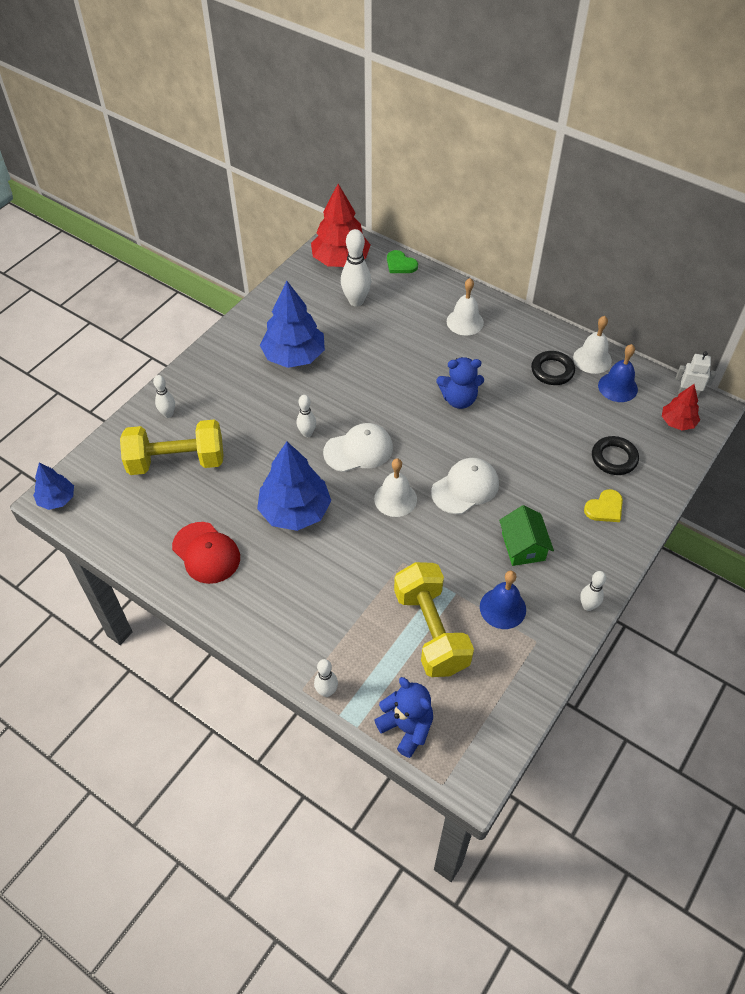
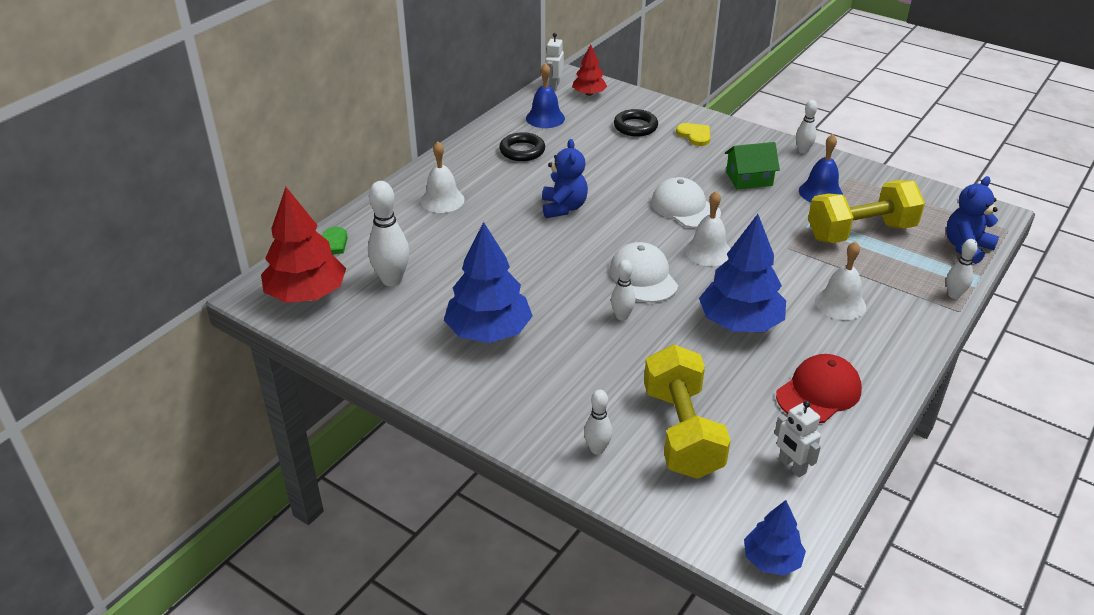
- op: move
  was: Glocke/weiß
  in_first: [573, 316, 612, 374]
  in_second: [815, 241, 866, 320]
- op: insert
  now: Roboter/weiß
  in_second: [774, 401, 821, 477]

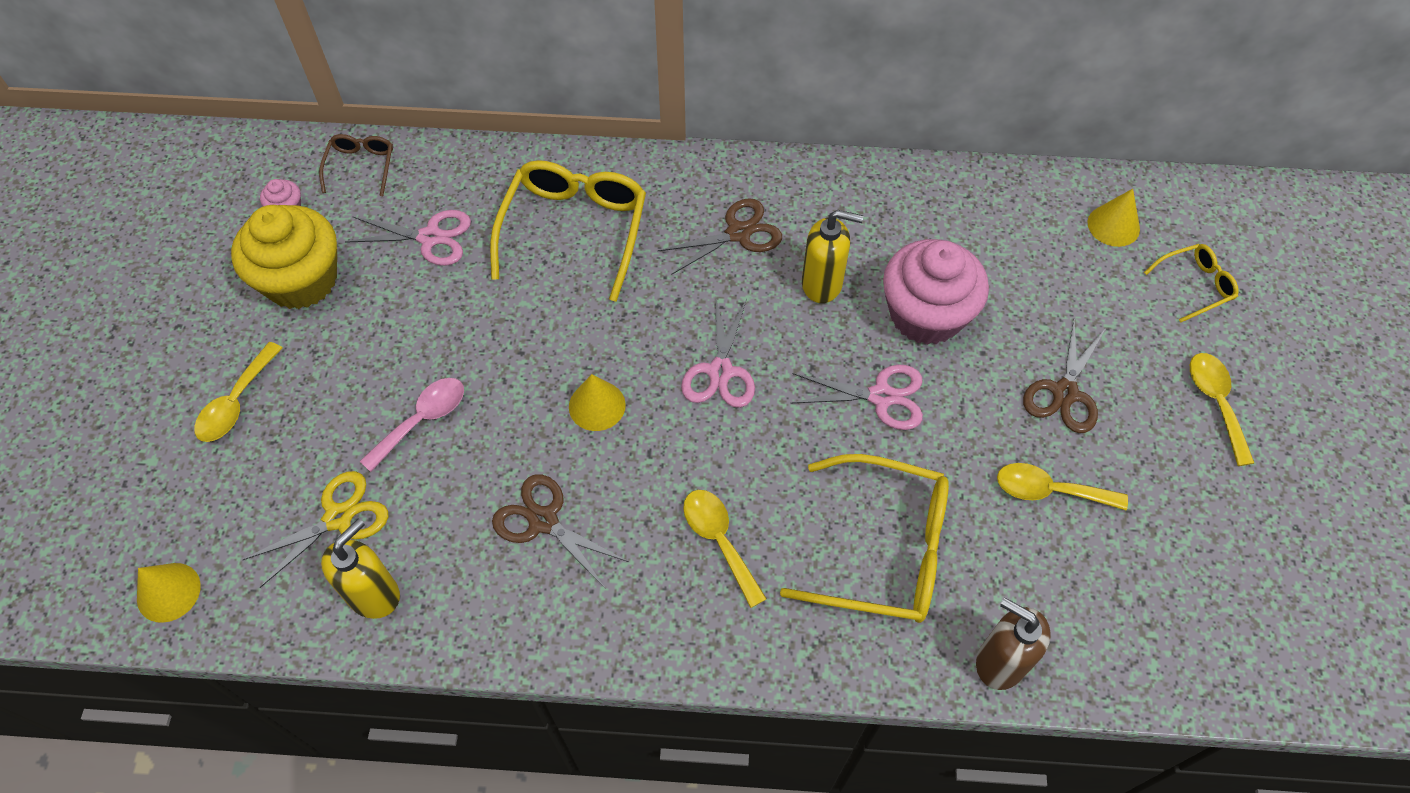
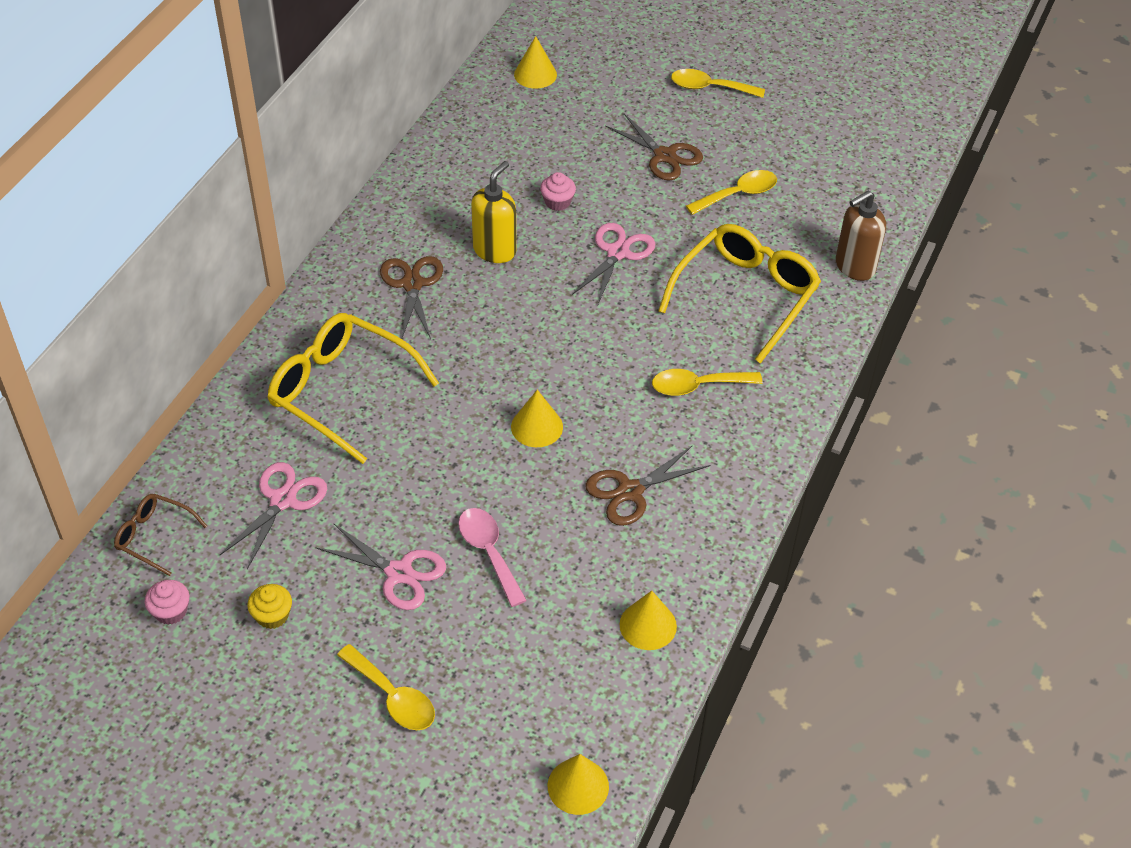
- op: resize
  was: Muffin/gelb
  in_first: [231, 205, 337, 309]
  in_second: [247, 584, 292, 629]
  ratio: 0.41
- op: resize
  was: Muffin/rosa
  in_first: [883, 239, 989, 345]
  in_second: [540, 172, 576, 211]
  ratio: 0.41
- op: delete
  was: Brille/gelb
  in_first: [1144, 244, 1239, 322]
- op: move
  was: Schere/rosa
  in_first: [681, 299, 755, 408]
  in_second: [315, 523, 446, 610]
- op: rotate
  was: Löffel/gelb
  in_first: [997, 463, 1128, 511]
  in_second: [686, 170, 777, 215]
  clockwise: -150
- op: delete
  was: Schere/gelb
  in_first: [242, 471, 388, 588]
- op: replace
  was: Seifenspender/gelb
  now: Kegel/gelb
  in_first: [321, 518, 400, 619]
  in_second: [619, 591, 677, 650]

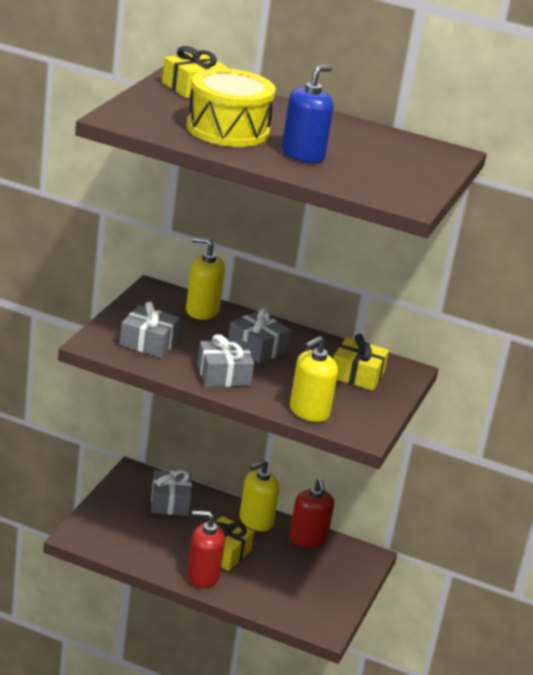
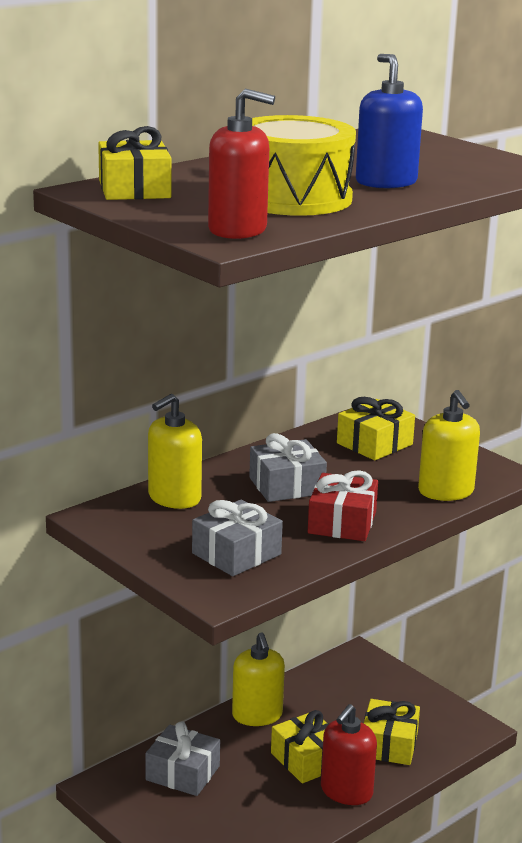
- op: recolor
  was: Geschenk/grau
  now: Geschenk/rot
  in_first: [197, 334, 254, 387]
  in_second: [308, 470, 378, 541]
- op: move
  was: Seifenspender/rot
  in_first: [289, 479, 334, 548]
  in_second: [208, 88, 275, 239]
- op: insert
  now: Geschenk/gelb
  in_second: [363, 699, 420, 765]

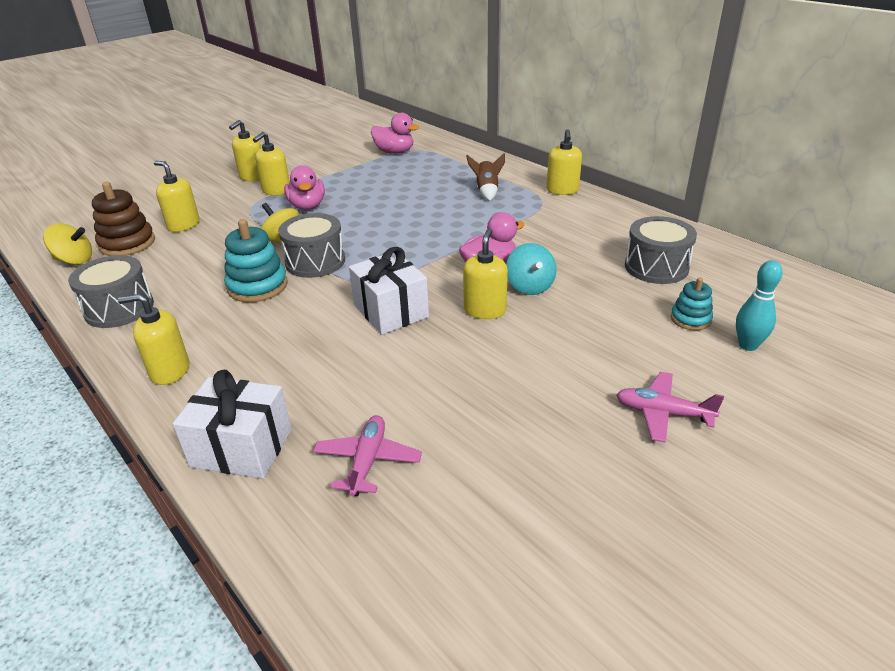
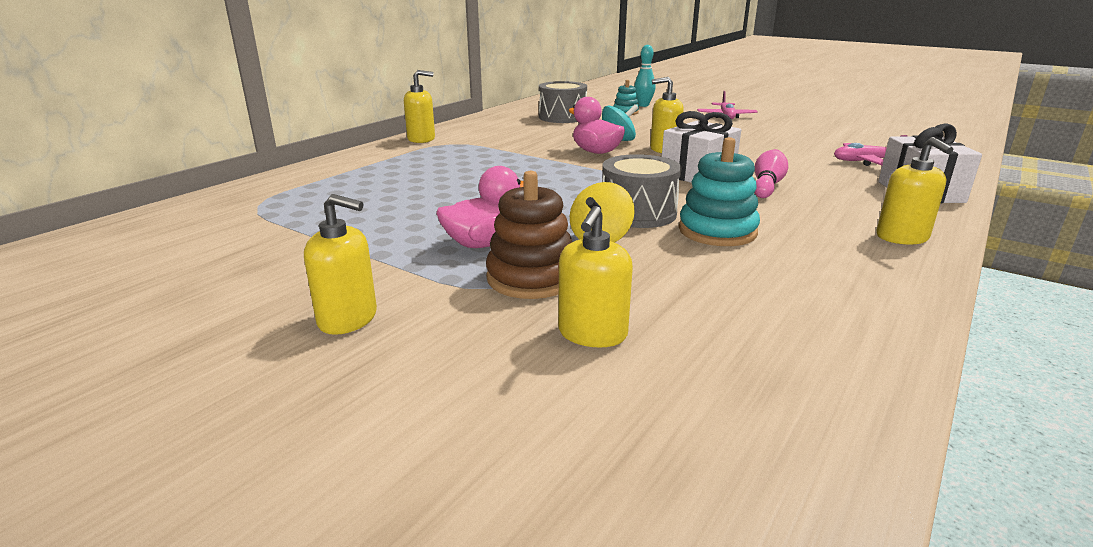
- op: delete
  was: Ente/rosa
  in_first: [371, 113, 419, 154]
- op: delete
  was: Seifenspender/gelb
  in_first: [253, 132, 290, 196]
- op: delete
  was: Rakete/braun
  in_first: [466, 153, 505, 201]
- op: move
  was: Stapelspielzeug/braun
  in_first: [92, 182, 155, 256]
  in_second: [486, 171, 572, 299]
- op: delete
  was: Kreisel/gelb
  in_first: [43, 223, 92, 265]
- op: delete
  was: Trommel/grau
  in_first: [68, 255, 154, 328]
- op: insert
  now: Bowlingkegel/rosa
  in_second: [754, 149, 788, 198]

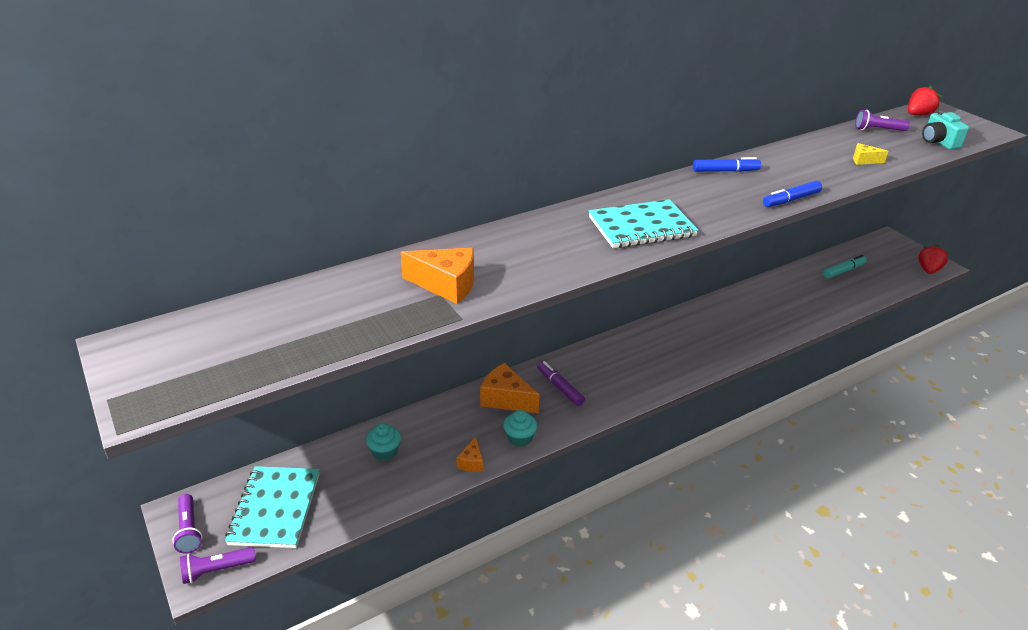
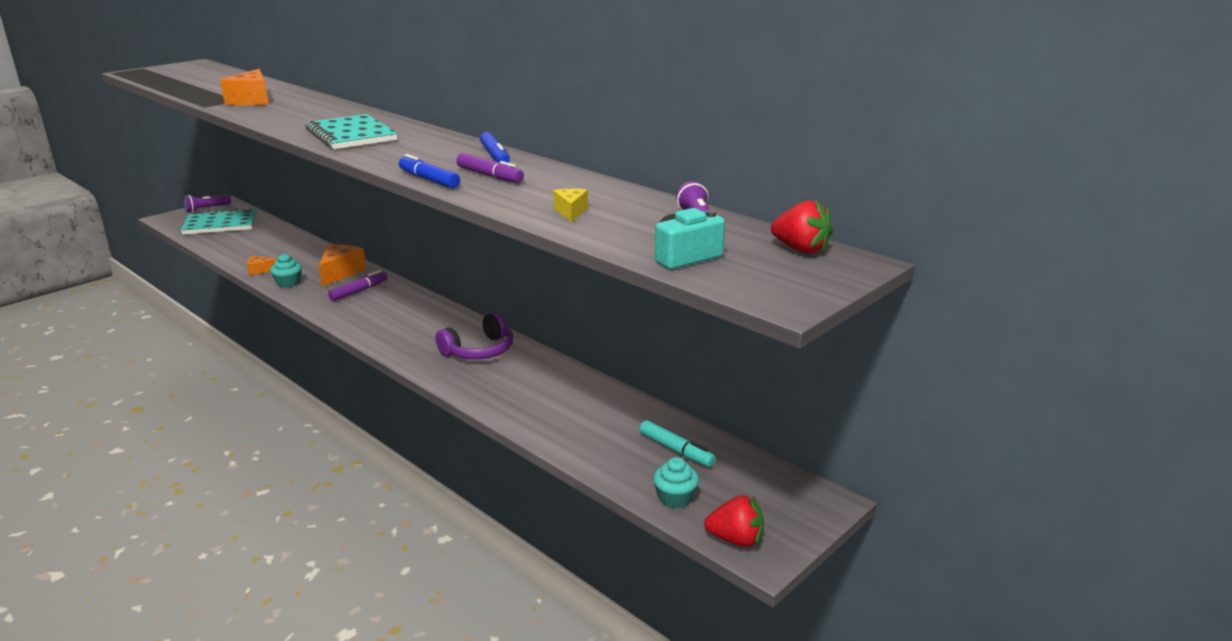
- op: move
  was: Muffin/türkis
  in_first: [366, 423, 401, 461]
  in_second: [653, 457, 699, 509]
- op: delete
  was: Taschenlampe/lila
  in_first: [180, 547, 256, 584]
- op: insert
  now: Filzstift/lila
  in_second: [456, 153, 524, 183]
- op: insert
  now: Kopfhörer/lila
  in_second: [436, 312, 513, 359]

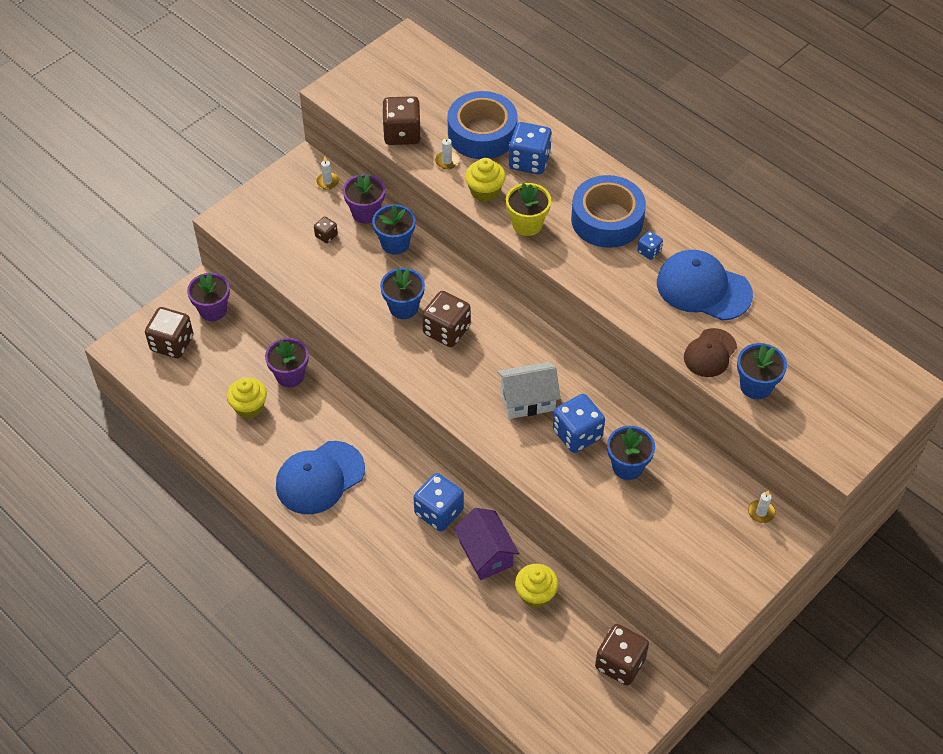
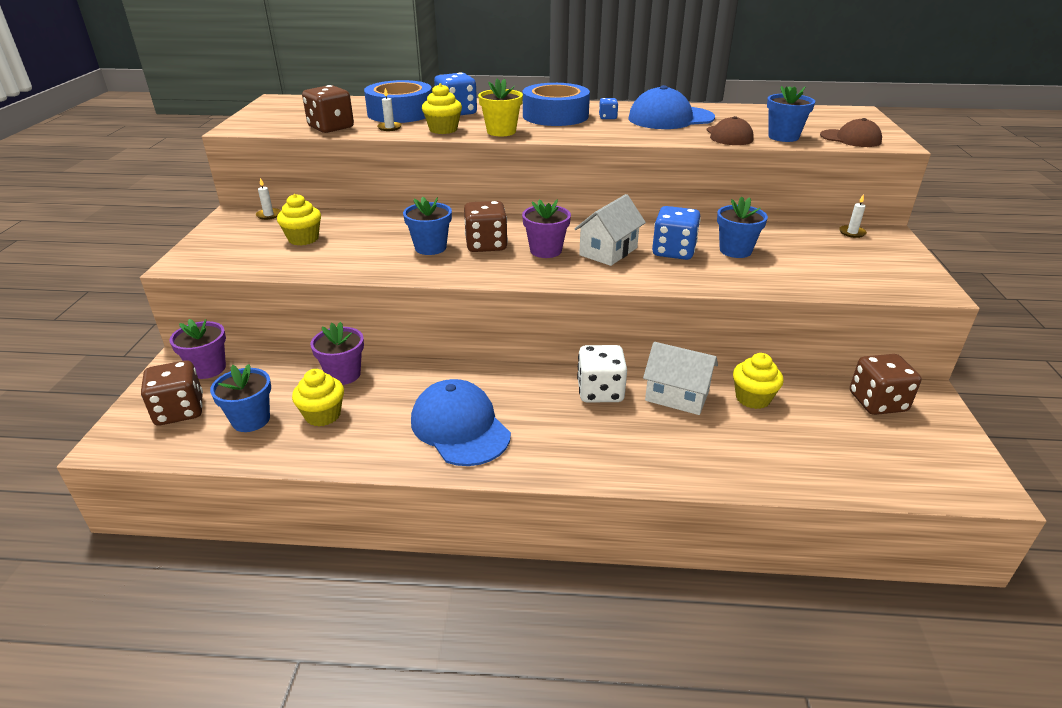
- op: move
  was: Blumentopf/lila
  in_first: [343, 174, 385, 224]
  in_second: [522, 200, 571, 258]
- op: move
  was: Blumentopf/blau
  in_first: [372, 204, 416, 255]
  in_second: [210, 364, 271, 432]
- op: replace
  was: Spielwürfel/braun
  now: Muffin/gelb
  in_first: [314, 217, 338, 243]
  in_second: [277, 194, 321, 246]
- op: rotate
  was: Kappe/blau
  in_first: [276, 441, 365, 514]
  in_second: [411, 379, 511, 466]
  clockwise: 135
- op: recolor
  was: Spielwürfel/blau
  now: Spielwürfel/weiß
  in_first: [413, 473, 464, 532]
  in_second: [577, 345, 627, 403]
- op: recolor
  was: Haus/lila
  now: Haus/weiß
  in_first: [454, 508, 519, 580]
  in_second: [643, 342, 718, 415]
- op: insert
  now: Kappe/braun
  in_second: [820, 118, 882, 147]

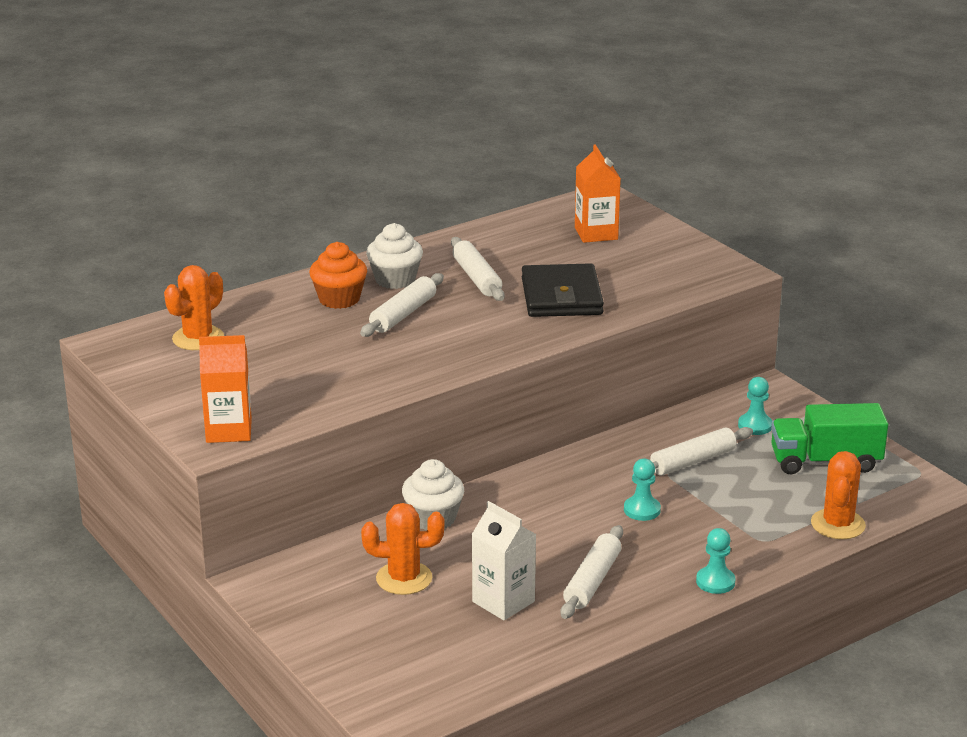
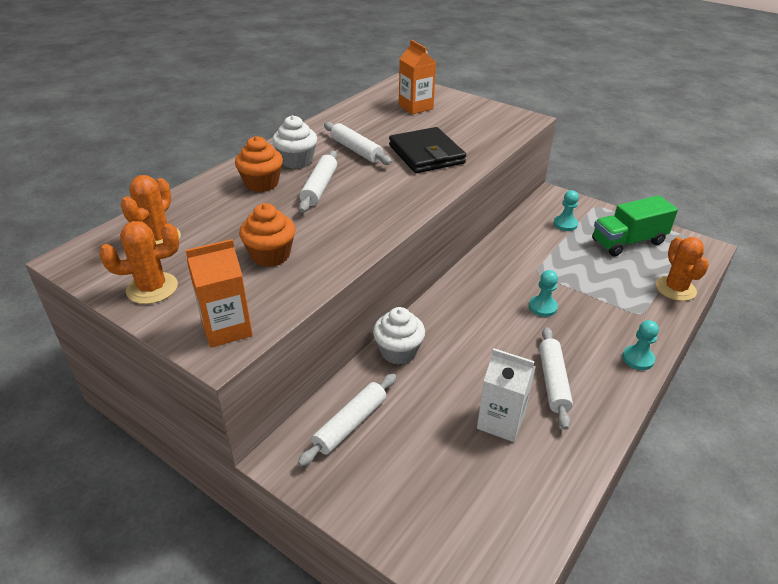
- op: move
  was: Nudelholz/weiß
  in_first: [632, 427, 753, 476]
  in_second: [298, 373, 396, 467]
- op: move
  was: Kaktus/orange
  in_first: [361, 503, 444, 595]
  in_second: [100, 221, 179, 304]
- op: insert
  now: Muffin/orange
  in_second: [239, 203, 296, 267]

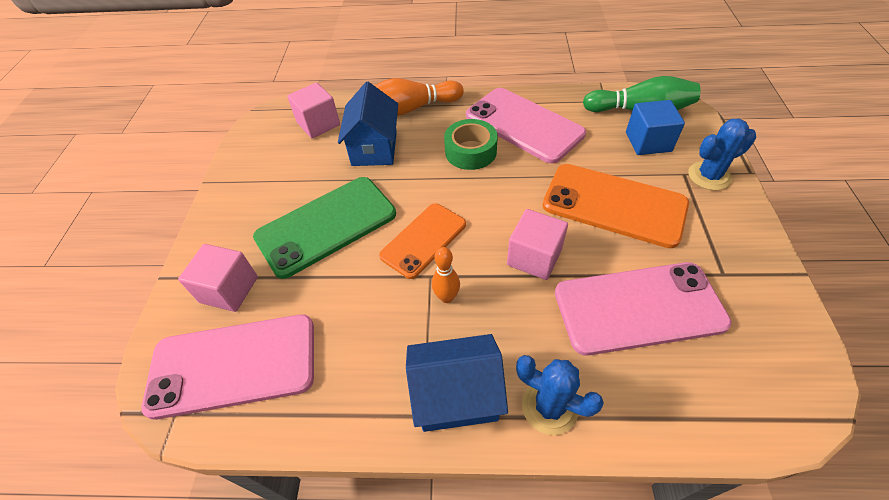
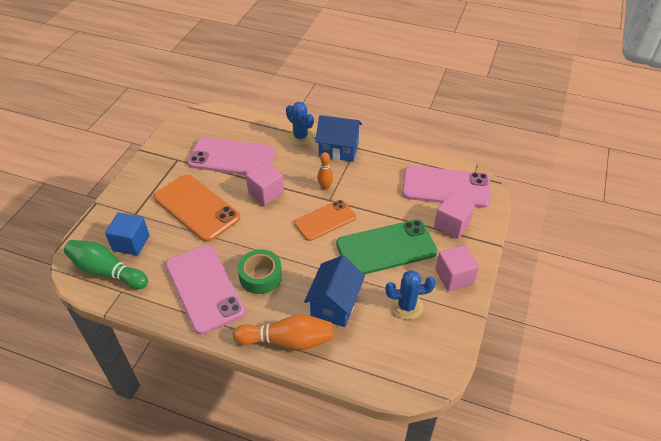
- op: move
  was: Kubus/rosa
  in_first: [287, 83, 340, 138]
  in_second: [436, 245, 479, 291]
- op: move
  was: Kaktus/blau
  in_first: [688, 119, 756, 190]
  in_second: [386, 270, 436, 320]

